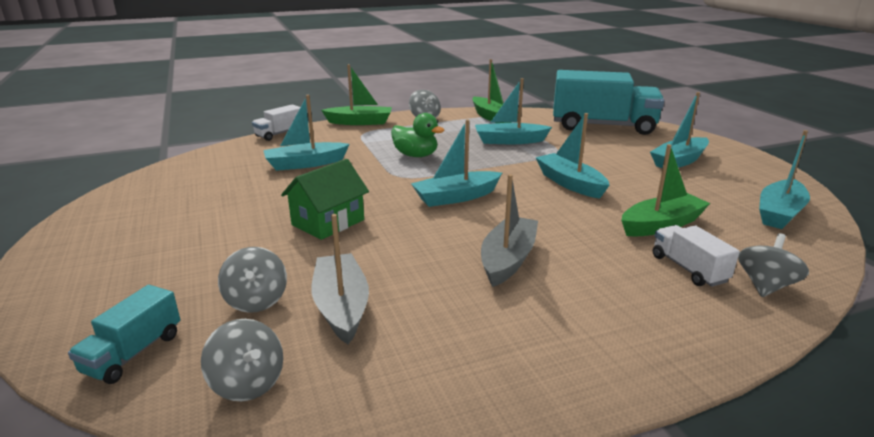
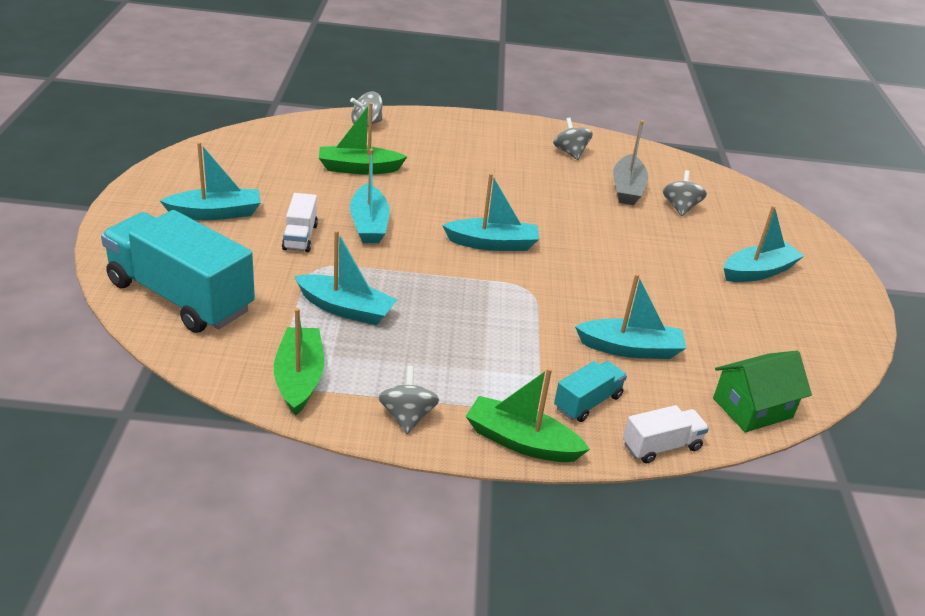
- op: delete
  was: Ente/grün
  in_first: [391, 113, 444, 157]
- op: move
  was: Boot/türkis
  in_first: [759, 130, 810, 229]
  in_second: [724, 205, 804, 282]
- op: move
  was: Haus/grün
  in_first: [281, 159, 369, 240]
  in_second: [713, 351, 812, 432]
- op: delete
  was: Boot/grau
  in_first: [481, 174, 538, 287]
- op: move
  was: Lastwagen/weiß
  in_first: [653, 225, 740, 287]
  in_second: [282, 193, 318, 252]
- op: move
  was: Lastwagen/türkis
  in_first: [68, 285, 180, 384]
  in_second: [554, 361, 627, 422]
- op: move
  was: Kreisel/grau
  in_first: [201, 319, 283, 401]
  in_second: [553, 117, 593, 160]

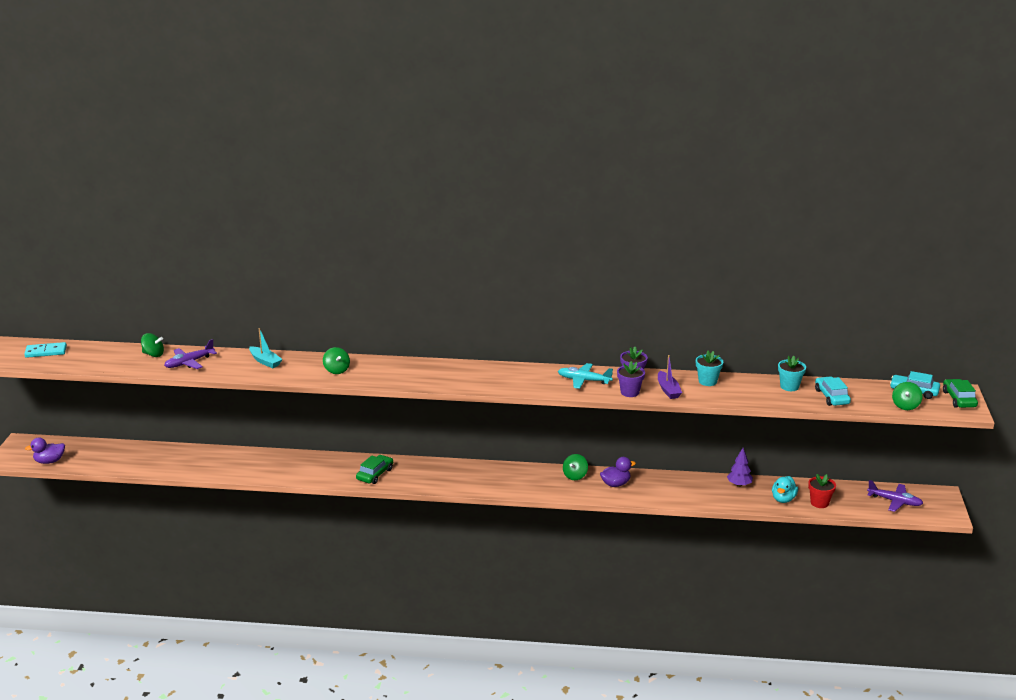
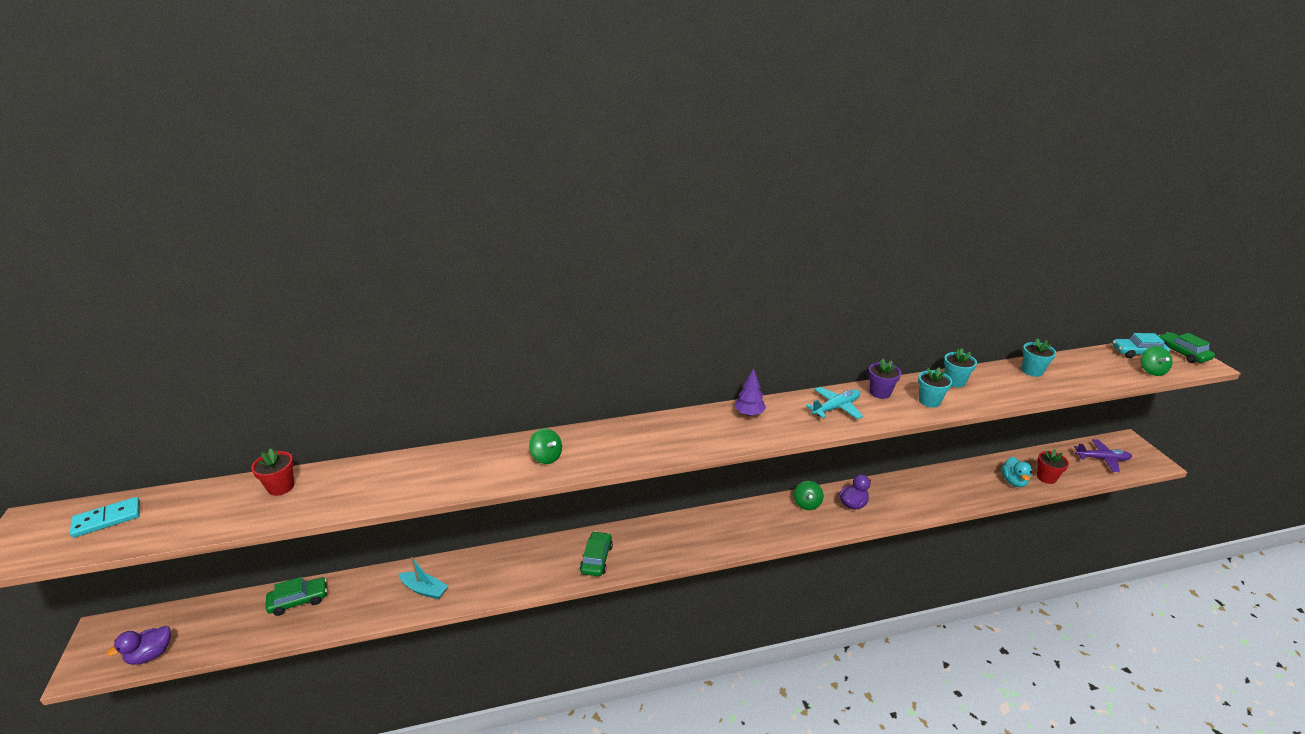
- op: move
  was: Boot/türkis
  in_first: [249, 328, 283, 368]
  in_second: [399, 557, 448, 599]
- op: replace
  was: Kreisel/grün
  now: Blumentopf/rot
  in_first: [141, 333, 164, 357]
  in_second: [251, 448, 294, 496]
- op: delete
  was: Flugzeug/lila
  in_first: [164, 339, 217, 369]
- op: replace
  was: Boot/lila
  now: Blumentopf/türkis
  in_first: [658, 355, 682, 399]
  in_second: [918, 367, 952, 407]
- op: delete
  was: Blumentopf/lila
  in_first: [617, 361, 645, 397]
- op: rotate
  was: Flugzeug/türkis
  in_first: [558, 363, 613, 389]
  in_second: [806, 387, 863, 419]
  clockwise: 150
- op: delete
  was: Auto/türkis
  in_first: [815, 376, 851, 406]
- op: move
  was: Baum/lila
  in_first: [727, 448, 753, 487]
  in_second: [734, 368, 766, 416]
- op: insert
  now: Auto/grün
  in_second: [266, 577, 327, 616]

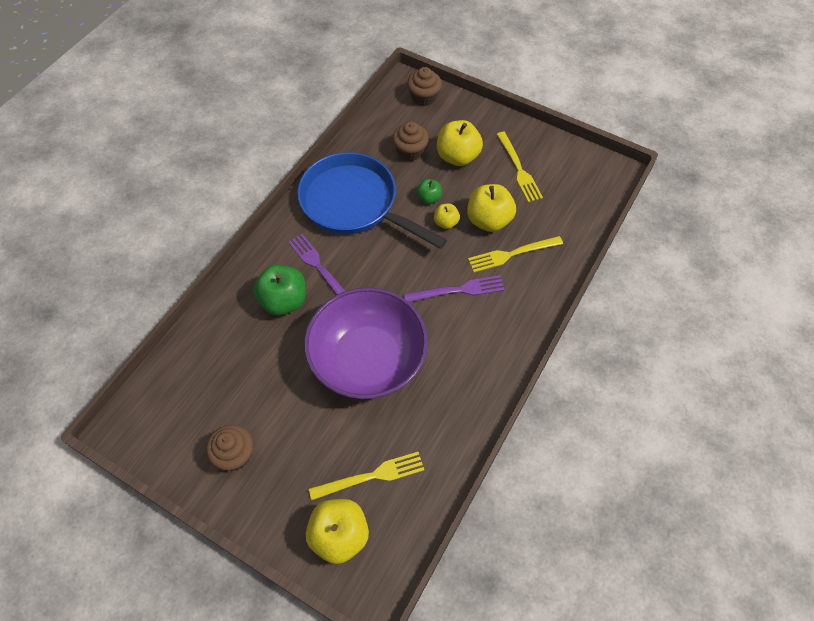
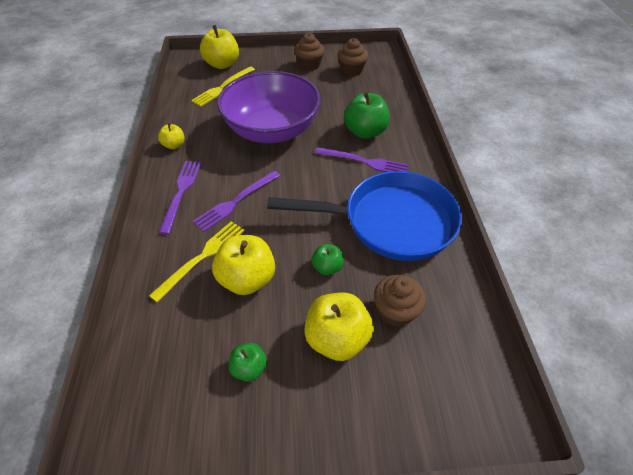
- op: move
  was: Muffin/braun
  in_first: [407, 67, 442, 106]
  in_second: [337, 38, 368, 76]
- op: replace
  was: Gabel/gelb
  now: Apfel/grün
  in_first: [497, 132, 543, 202]
  in_second: [229, 343, 267, 382]
- op: move
  was: Apfel/gelb
  in_first: [434, 204, 460, 229]
  in_second: [158, 123, 185, 149]
- op: insert
  now: Gabel/lila
  in_second: [159, 161, 201, 235]

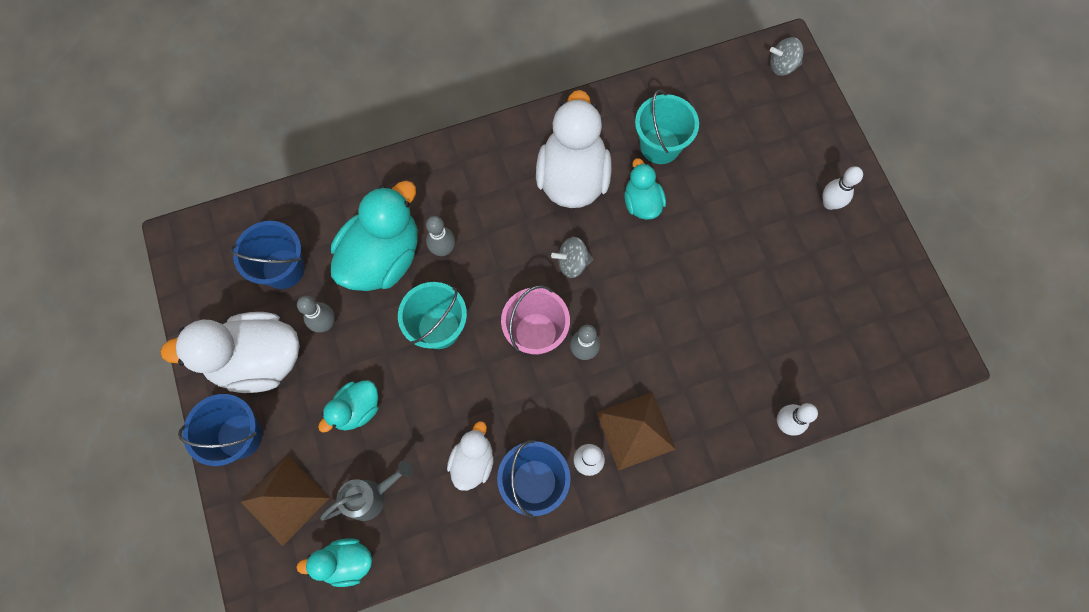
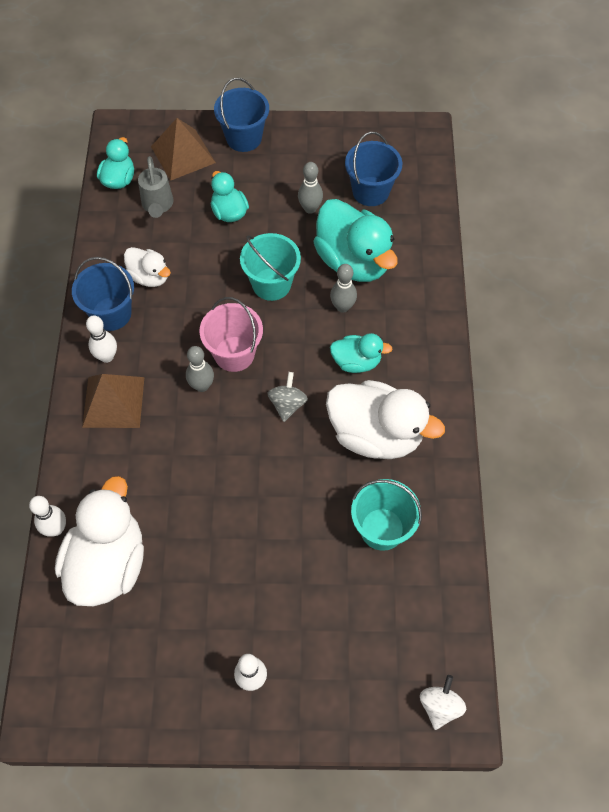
- op: recolor
  was: Kreisel/grau
  now: Kreisel/weiß
  in_first: [770, 37, 804, 76]
  in_second: [420, 675, 466, 730]
- op: move
  was: Ente/türkis
  in_first: [624, 158, 666, 220]
  in_second: [330, 333, 392, 373]
- op: move
  was: Ente/weiß
  in_first: [160, 312, 300, 393]
  in_second: [55, 476, 144, 606]

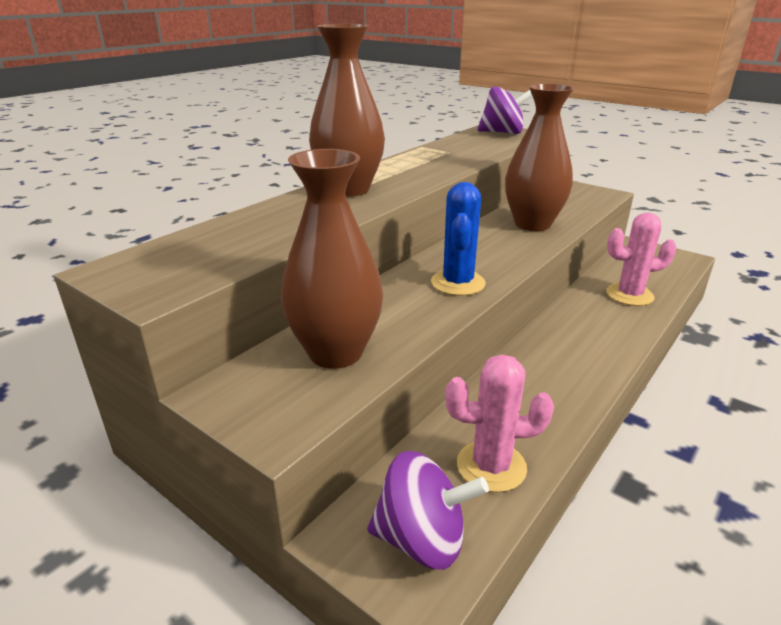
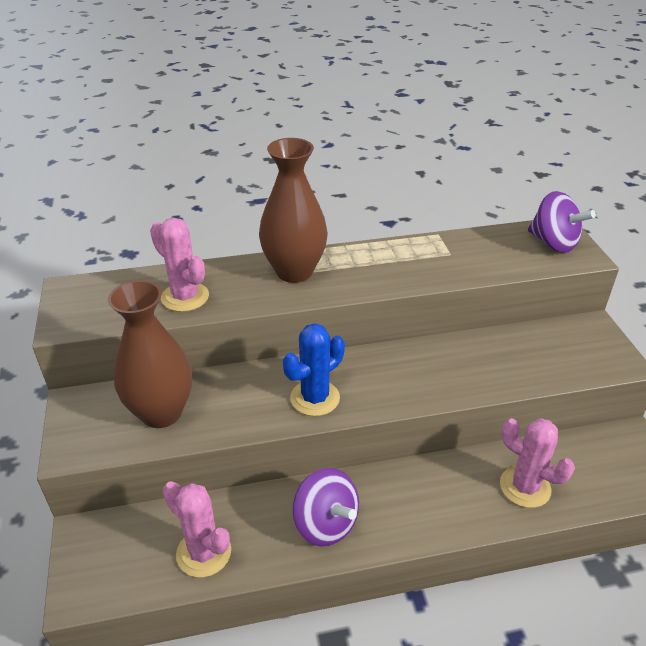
- op: delete
  was: Vase/braun
  in_first: [505, 84, 574, 231]
- op: move
  was: Kreisel/lila
  in_first: [367, 451, 489, 570]
  in_second: [293, 468, 359, 547]
- op: insert
  now: Kaktus/rosa
  in_second: [150, 218, 209, 312]

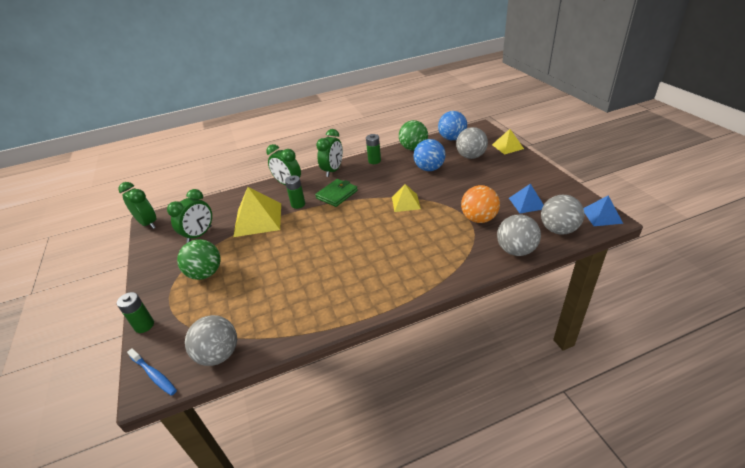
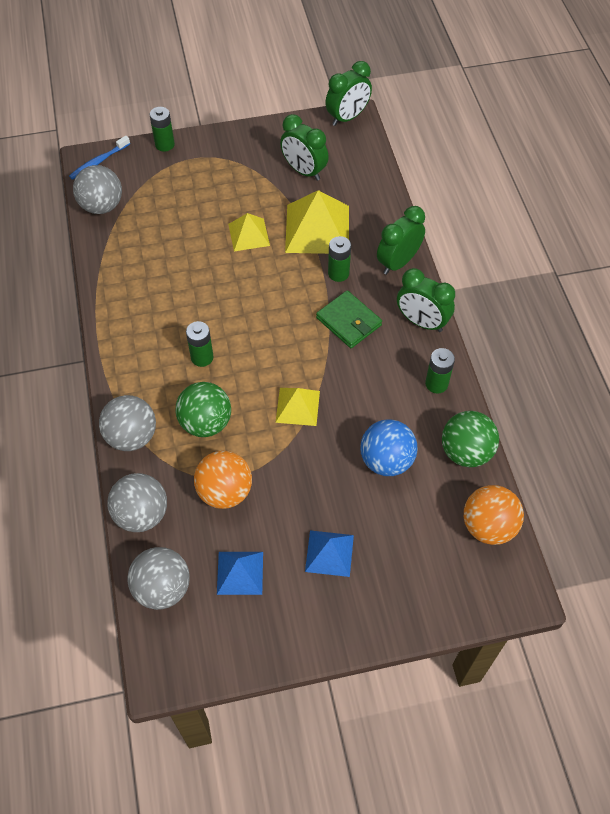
- op: recolor
  was: Ball/blau
  now: Ball/orange
  in_first: [438, 111, 467, 140]
  in_second: [464, 485, 524, 545]
- op: move
  was: Ball/grau
  in_first: [456, 127, 488, 159]
  in_second: [99, 395, 156, 451]
- op: move
  was: Pyramide/gelb
  in_first: [492, 129, 524, 155]
  in_second: [228, 213, 270, 251]
- op: move
  was: Pyramide/blau
  in_first: [584, 196, 623, 226]
  in_second: [305, 530, 354, 577]
- op: move
  was: Ball/grün
  in_first: [177, 239, 220, 280]
  in_second: [176, 382, 231, 437]
- op: insert
  now: Batterie/grün
  in_second: [186, 321, 214, 367]

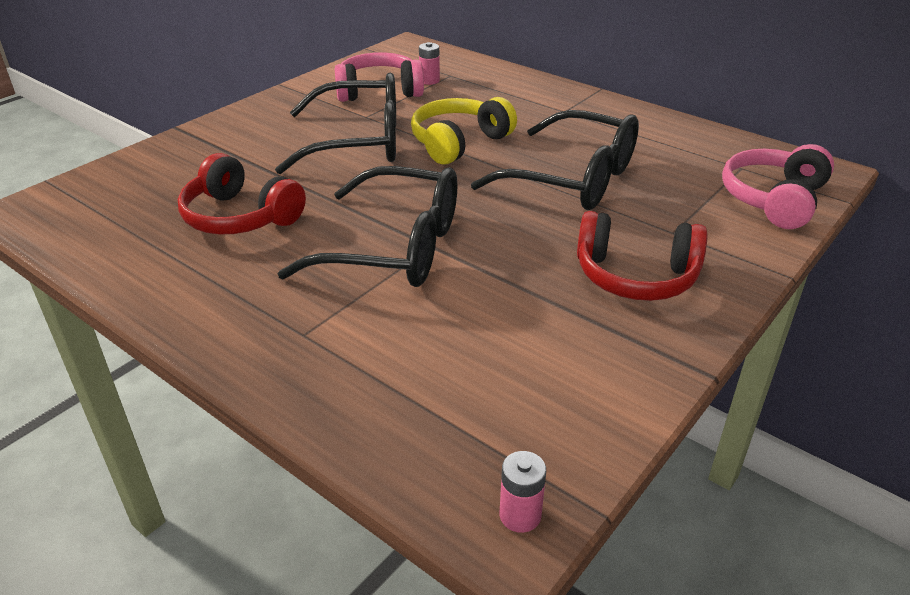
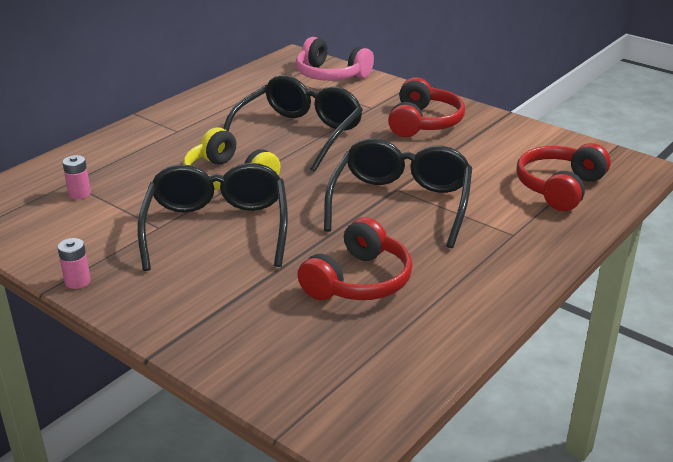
- op: delete
  was: Kopfhörer/rosa
  in_first: [335, 52, 424, 102]
- op: move
  was: Batterie/rosa
  in_first: [500, 451, 546, 533]
  in_second: [58, 238, 91, 289]
- op: insert
  now: Kopfhörer/rot
  in_second: [516, 143, 611, 211]

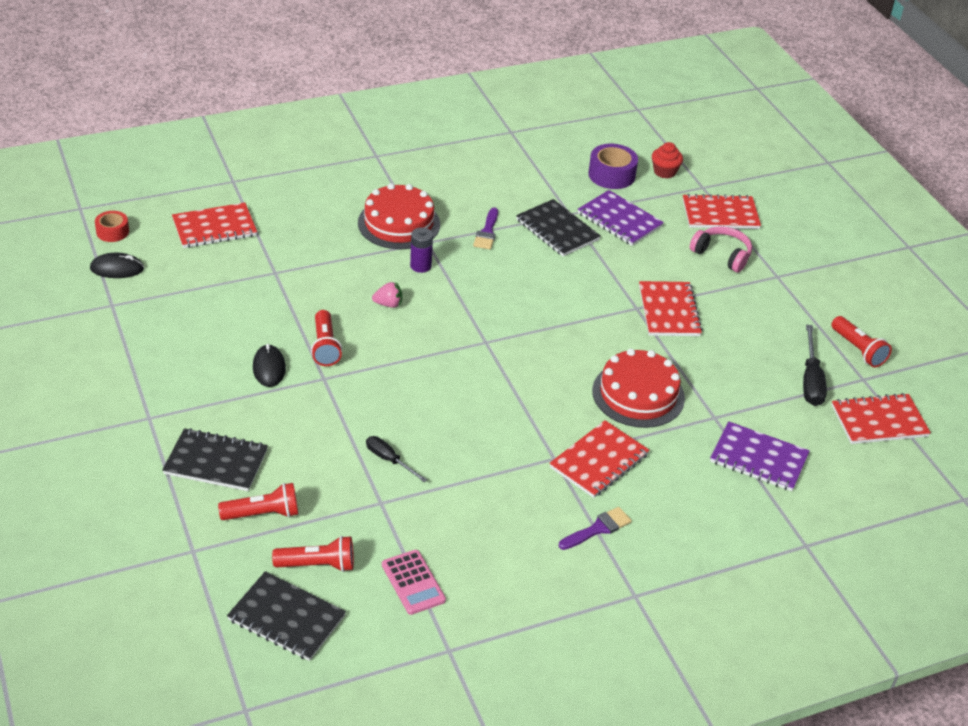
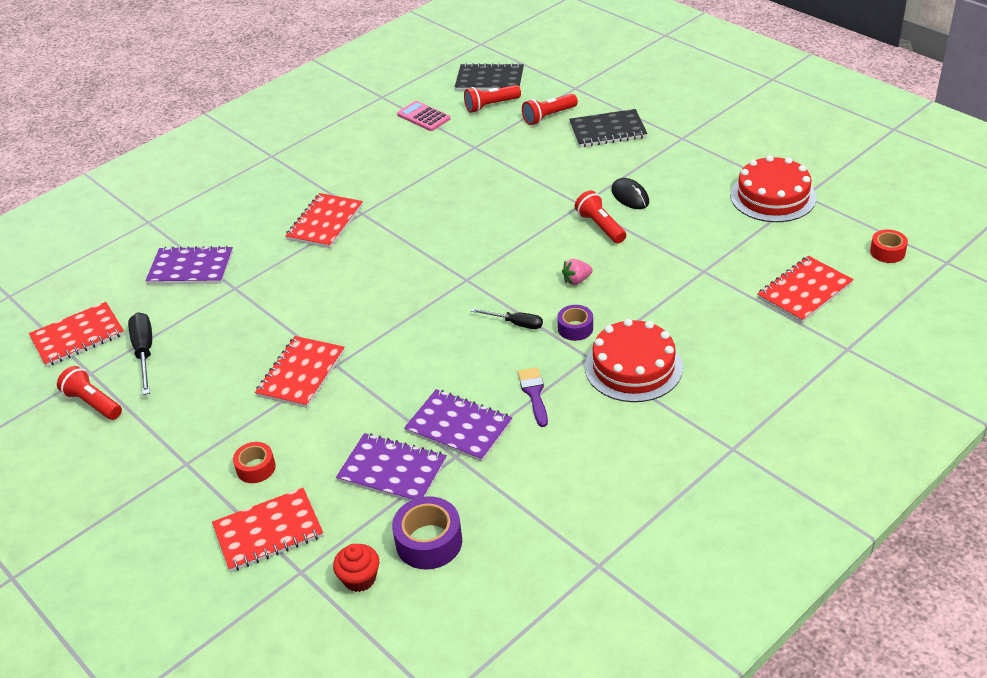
- op: recolor
  was: Notizbuch/schwarz
  now: Notizbuch/lila
  in_first: [516, 199, 601, 256]
  in_second: [404, 389, 512, 462]
- op: replace
  was: Kopfhörer/rosa
  now: Klebeband/rot
  in_first: [690, 226, 752, 273]
  in_second: [233, 442, 276, 483]
- op: replace
  was: Batterie/lila
  now: Klebeband/lila
  in_first: [410, 227, 433, 273]
  in_second: [557, 305, 593, 341]
- op: delete
  was: Computermaus/schwarz
  in_first: [90, 253, 144, 278]
- op: rotate
  was: Notizbuch/rot
  in_first: [639, 281, 703, 336]
  in_second: [255, 336, 345, 408]
  clockwise: 45
- op: move
  was: Kuchen/rot
  in_first: [592, 349, 685, 428]
  in_second: [730, 155, 816, 222]
- op: move
  was: Schraubenzieher/schwarz
  in_first: [366, 436, 427, 482]
  in_second: [471, 308, 543, 329]
- op: delete
  was: Pinsel/lila
  in_first: [559, 507, 632, 550]

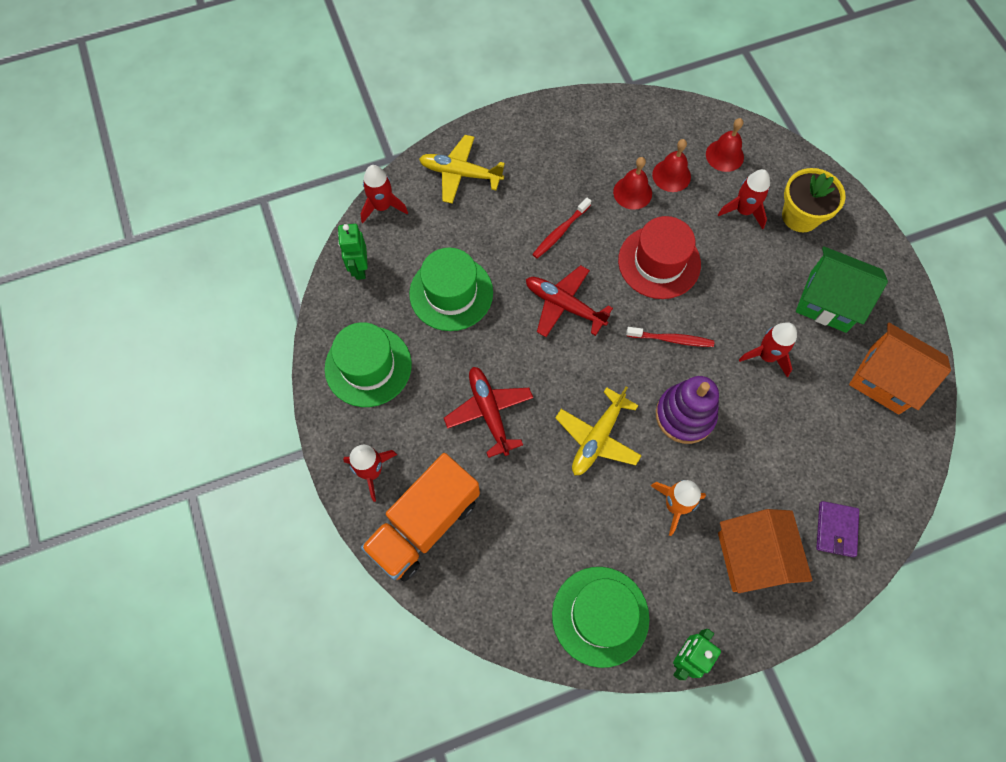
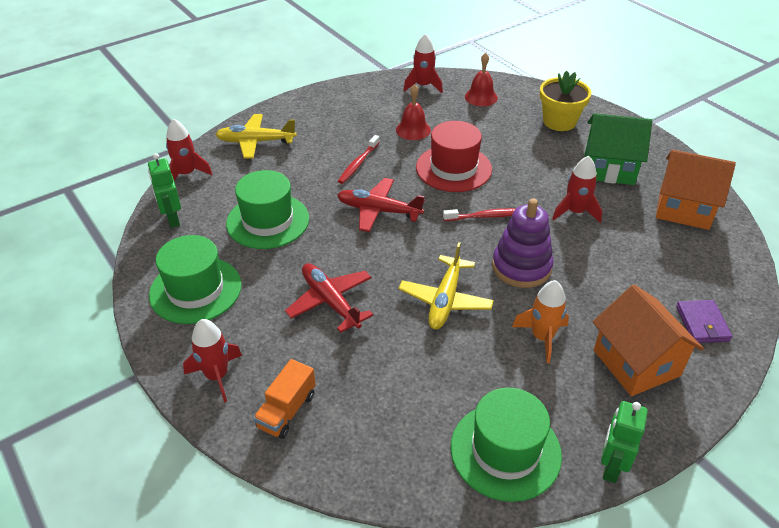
- op: delete
  was: Glocke/rot
  in_first: [652, 139, 691, 192]
- op: move
  was: Rakete/rot
  in_first: [718, 169, 770, 230]
  in_second: [403, 34, 443, 93]
- op: resize
  was: Lastwagen/orange
  in_first: [361, 453, 480, 581]
  in_second: [253, 359, 316, 439]
  ratio: 0.53

